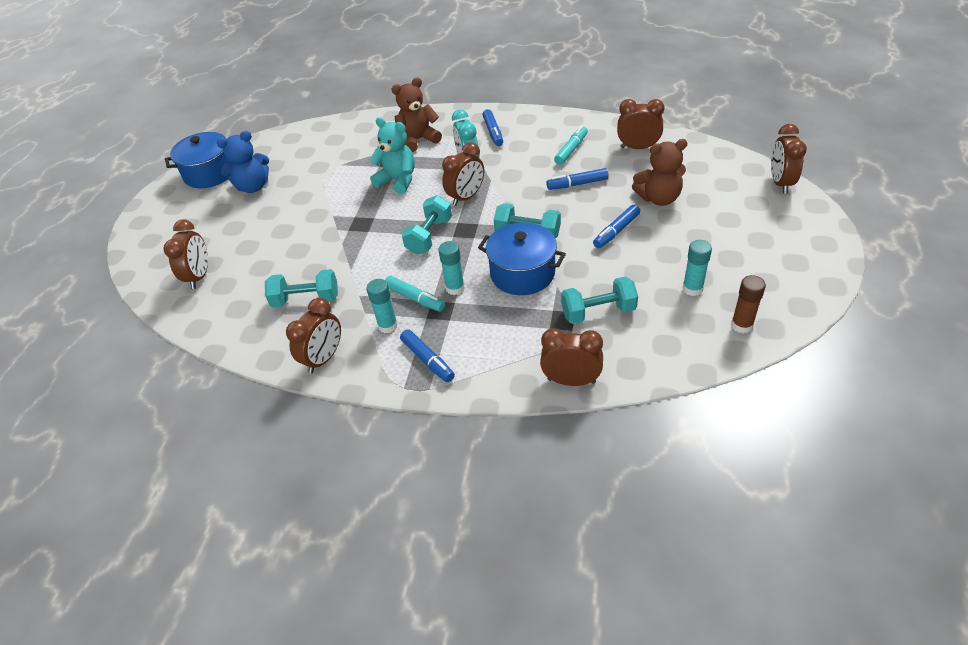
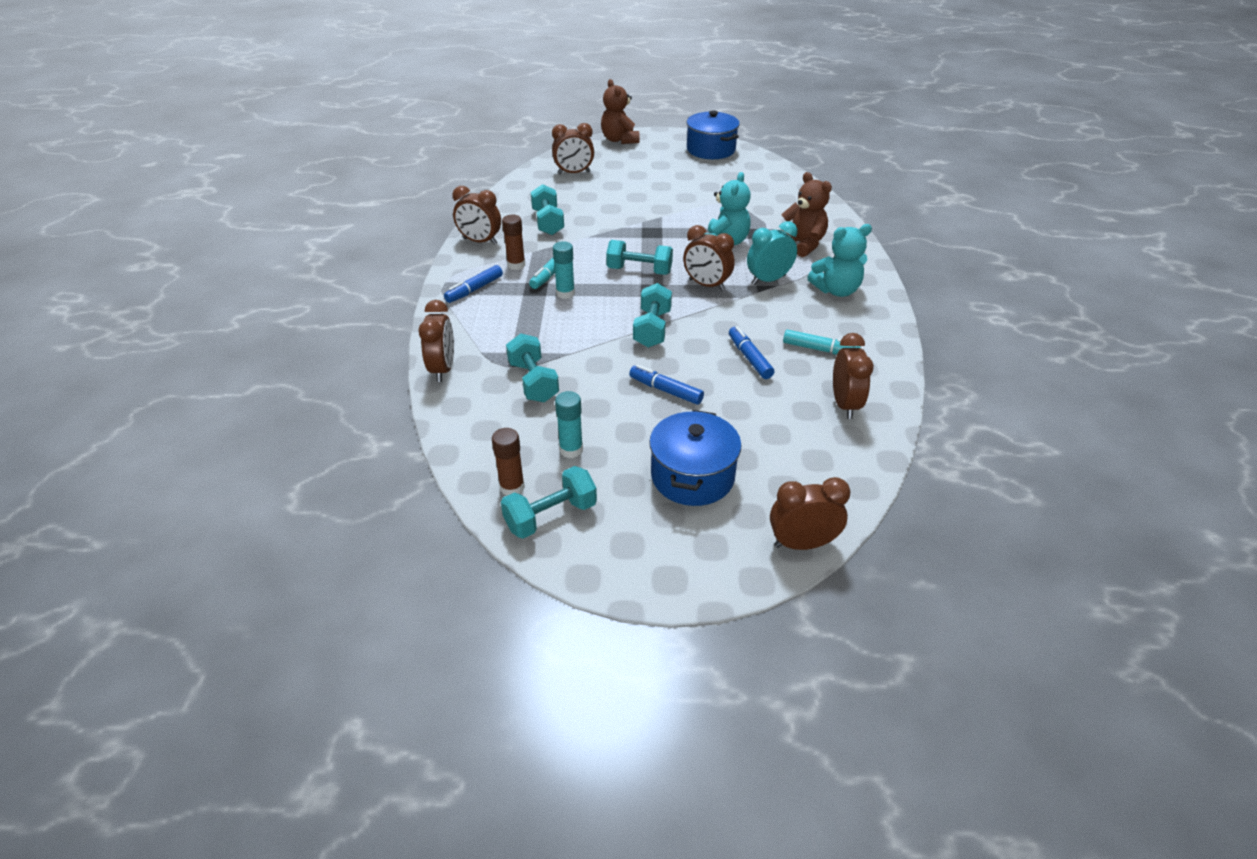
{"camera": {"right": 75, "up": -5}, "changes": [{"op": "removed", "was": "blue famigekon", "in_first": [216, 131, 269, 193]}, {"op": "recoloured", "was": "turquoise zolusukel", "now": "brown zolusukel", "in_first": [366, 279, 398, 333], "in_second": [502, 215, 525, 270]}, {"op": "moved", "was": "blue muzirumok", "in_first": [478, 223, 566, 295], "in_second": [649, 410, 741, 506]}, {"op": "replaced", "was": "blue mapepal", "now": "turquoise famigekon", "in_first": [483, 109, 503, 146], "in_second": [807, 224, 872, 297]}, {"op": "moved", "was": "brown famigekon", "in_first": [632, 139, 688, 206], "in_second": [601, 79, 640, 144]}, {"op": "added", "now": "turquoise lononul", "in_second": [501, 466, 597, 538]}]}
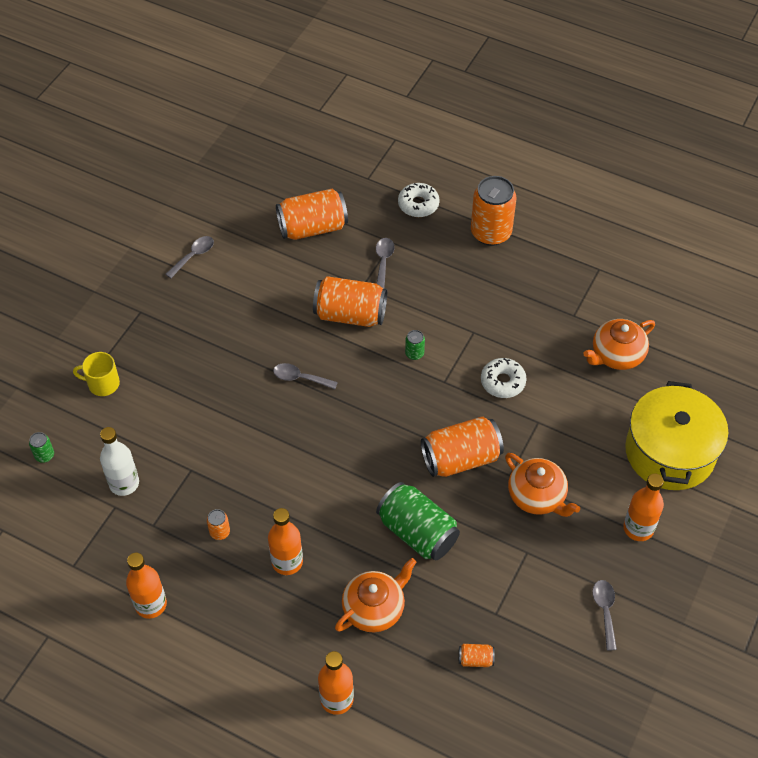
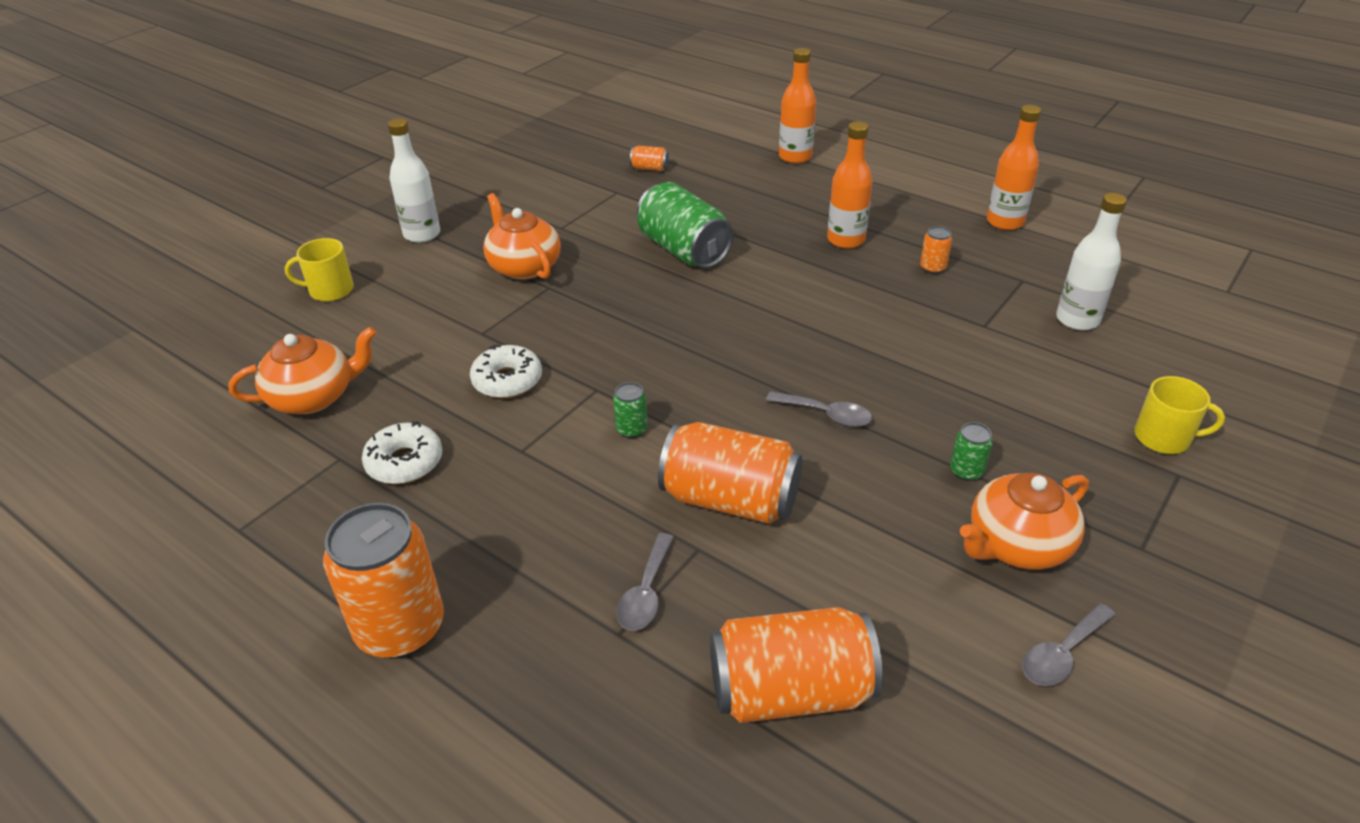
{"camera": {"right": -170, "up": -15}, "changes": [{"op": "moved", "was": "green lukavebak", "in_first": [29, 432, 54, 463], "in_second": [950, 422, 993, 481]}, {"op": "moved", "was": "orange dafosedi", "in_first": [335, 558, 416, 632], "in_second": [960, 473, 1089, 570]}, {"op": "moved", "was": "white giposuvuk", "in_first": [398, 183, 440, 217], "in_second": [362, 421, 442, 484]}, {"op": "removed", "was": "orange lukavebak", "in_first": [421, 416, 504, 477]}, {"op": "removed", "was": "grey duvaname", "in_first": [592, 580, 617, 651]}, {"op": "recoloured", "was": "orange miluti", "now": "white miluti", "in_first": [623, 474, 664, 541], "in_second": [388, 118, 440, 243]}, {"op": "replaced", "was": "yellow muzirumok", "now": "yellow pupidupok", "in_first": [625, 381, 728, 490], "in_second": [285, 238, 354, 301]}]}
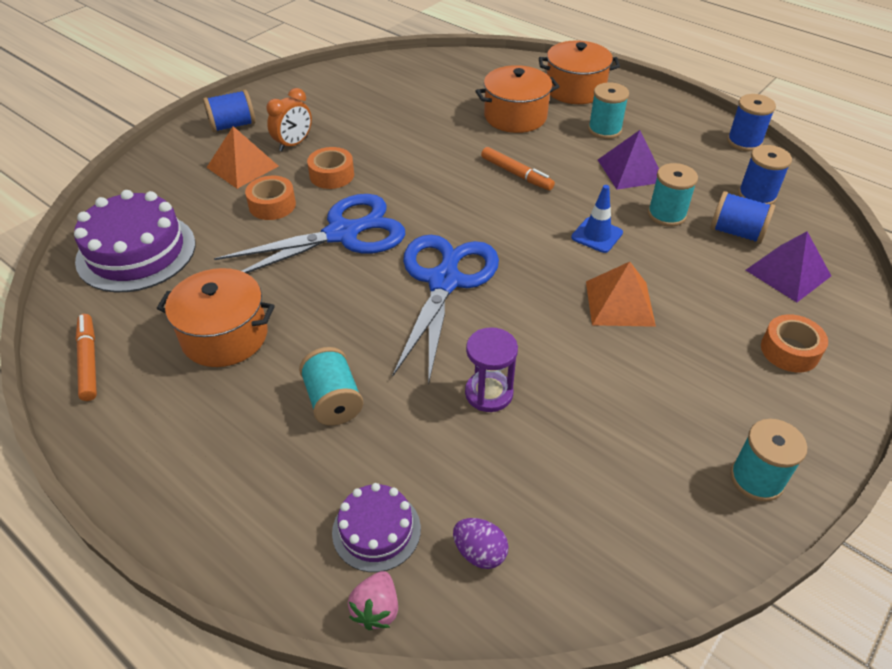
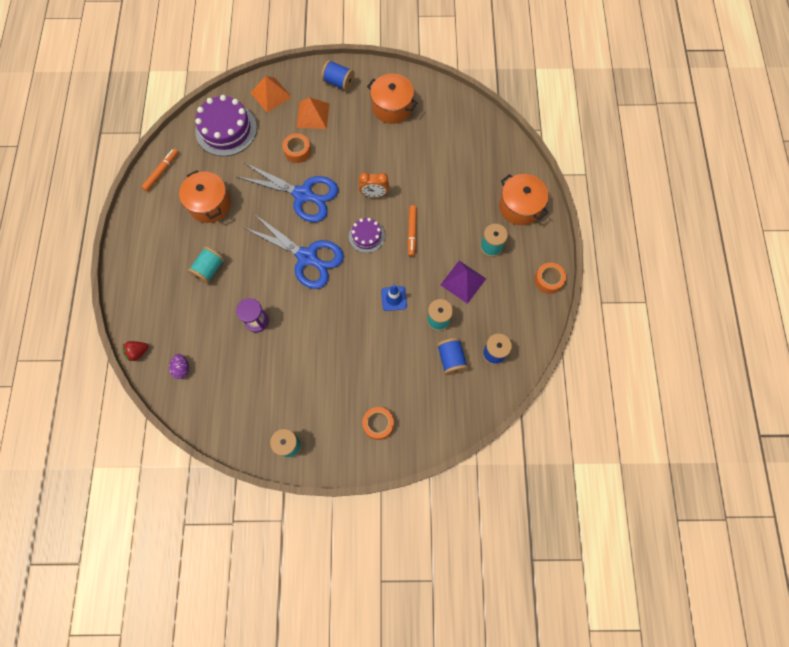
{"camera": {"right": 50, "up": 25}, "changes": [{"op": "moved", "was": "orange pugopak", "in_first": [267, 88, 312, 151], "in_second": [359, 172, 389, 197]}, {"op": "moved", "was": "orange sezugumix", "in_first": [307, 147, 354, 189], "in_second": [534, 263, 566, 294]}, {"op": "moved", "was": "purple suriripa", "in_first": [332, 483, 421, 572], "in_second": [349, 218, 385, 253]}, {"op": "recoloured", "was": "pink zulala", "now": "red zulala", "in_first": [348, 571, 398, 630], "in_second": [123, 341, 148, 362]}, {"op": "turned", "was": "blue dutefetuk", "in_first": [393, 235, 499, 381], "in_second": [243, 213, 344, 289], "clockwise": 60}, {"op": "moved", "was": "orange muzirumok", "in_first": [475, 65, 560, 133], "in_second": [367, 74, 418, 124]}, {"op": "moved", "was": "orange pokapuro", "in_first": [586, 262, 656, 327], "in_second": [251, 76, 291, 113]}, {"op": "removed", "was": "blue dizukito", "in_first": [727, 94, 776, 151]}, {"op": "removed", "was": "purple pokapuro", "in_first": [746, 231, 831, 302]}]}
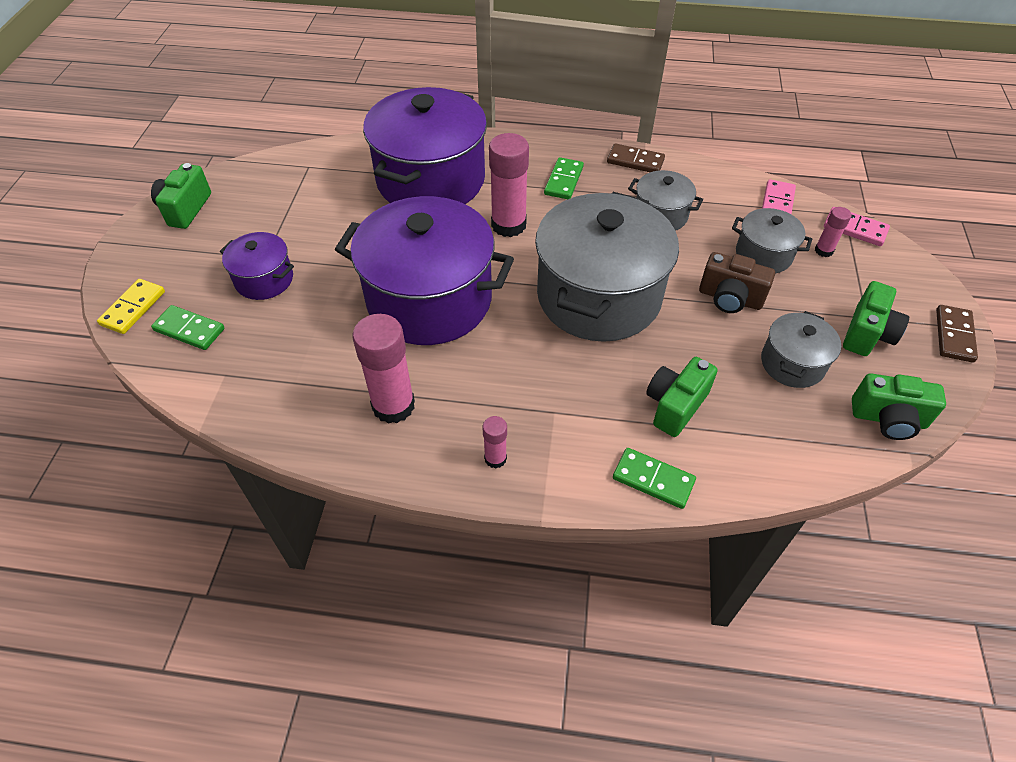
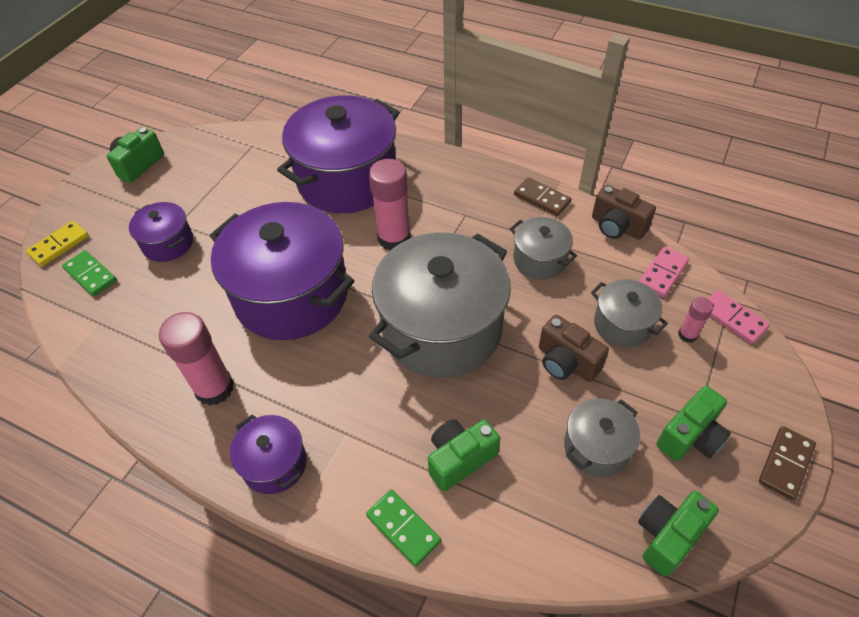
{"camera": {"right": 20, "up": 0}, "changes": [{"op": "replaced", "was": "pink zolusukel", "now": "purple muzirumok", "in_first": [483, 416, 507, 469], "in_second": [230, 414, 307, 494]}, {"op": "removed", "was": "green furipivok", "in_first": [544, 157, 584, 199]}, {"op": "turned", "was": "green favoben", "in_first": [852, 373, 946, 440], "in_second": [638, 491, 719, 577], "clockwise": 105}, {"op": "added", "now": "brown favoben", "in_second": [592, 185, 656, 240]}]}
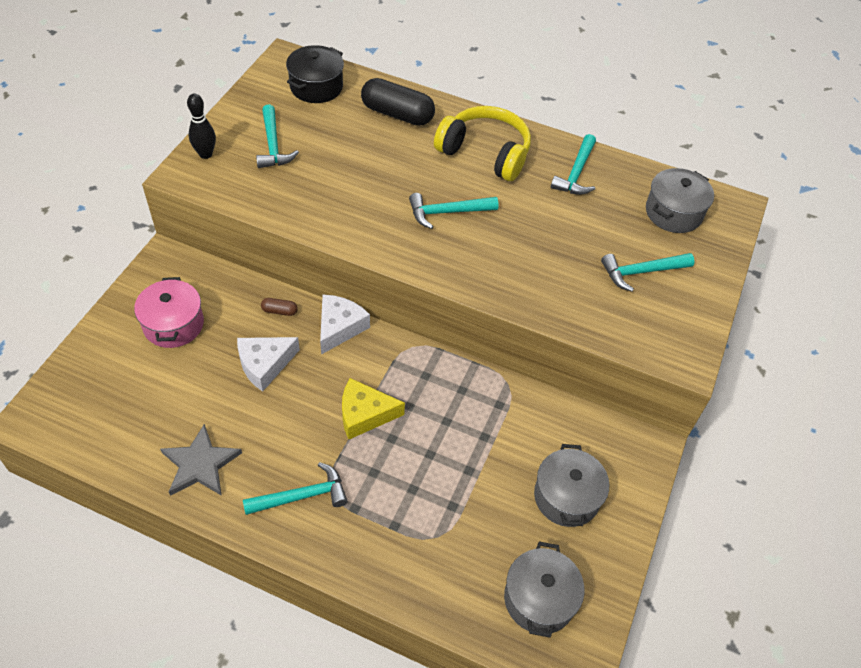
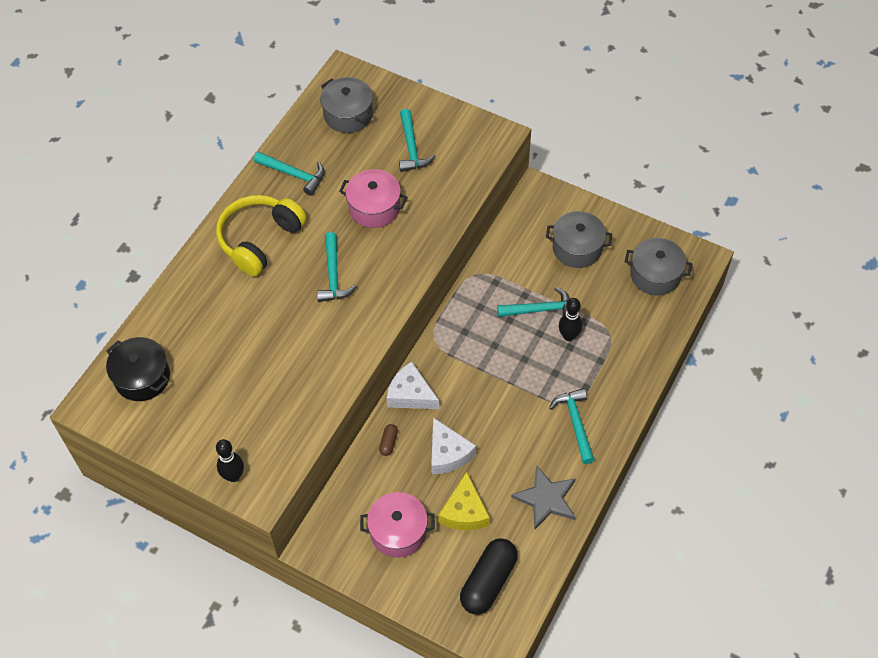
{"camera": {"right": -80, "up": 5}, "changes": [{"op": "moved", "was": "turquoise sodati", "in_first": [256, 104, 299, 168], "in_second": [497, 287, 570, 317]}, {"op": "moved", "was": "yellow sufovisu", "in_first": [342, 378, 405, 439], "in_second": [438, 472, 490, 530]}, {"op": "moved", "was": "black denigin", "in_first": [361, 78, 435, 126], "in_second": [460, 538, 518, 615]}, {"op": "added", "now": "pink muzirumok", "in_second": [339, 169, 408, 228]}, {"op": "added", "now": "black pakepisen", "in_second": [559, 298, 582, 341]}]}
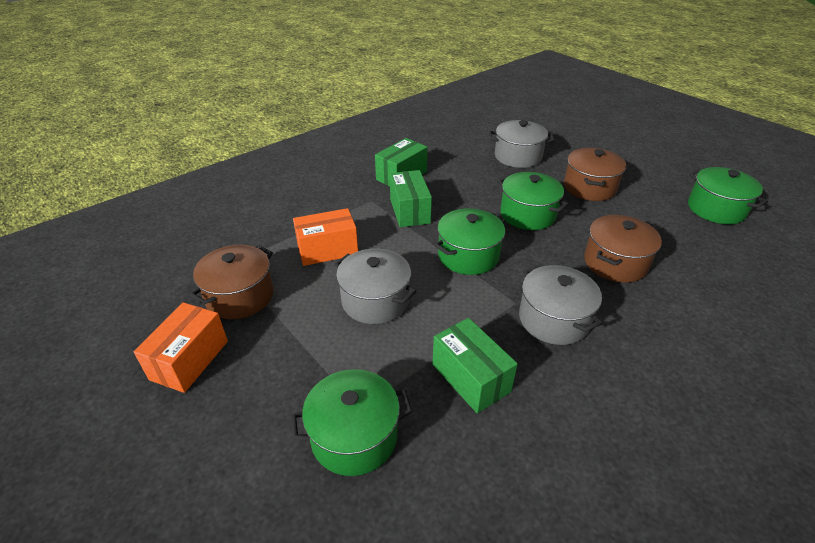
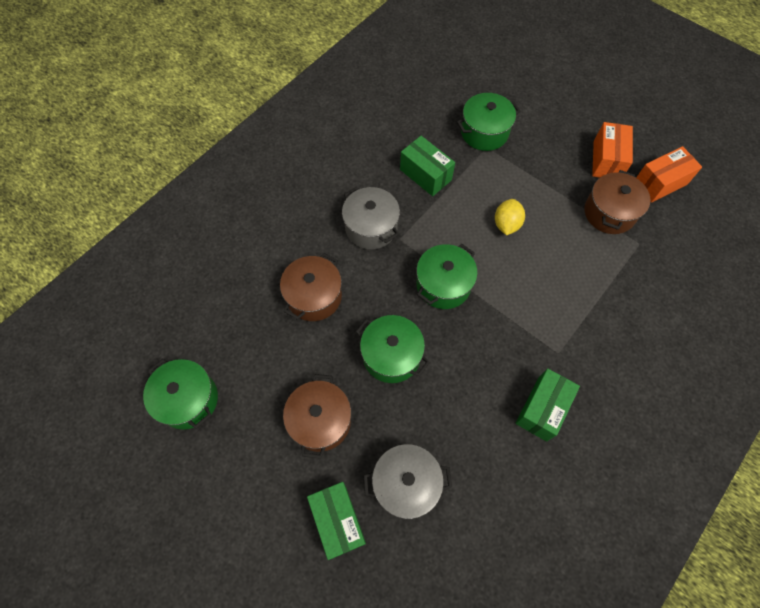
{"camera": {"right": 170, "up": 25}, "changes": [{"op": "moved", "was": "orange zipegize", "in_first": [293, 208, 358, 266], "in_second": [636, 146, 702, 203]}, {"op": "replaced", "was": "grey muzirumok", "now": "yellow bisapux", "in_first": [334, 249, 416, 324], "in_second": [495, 199, 525, 235]}, {"op": "moved", "was": "green zipegize", "in_first": [390, 170, 432, 227], "in_second": [307, 482, 366, 560]}]}
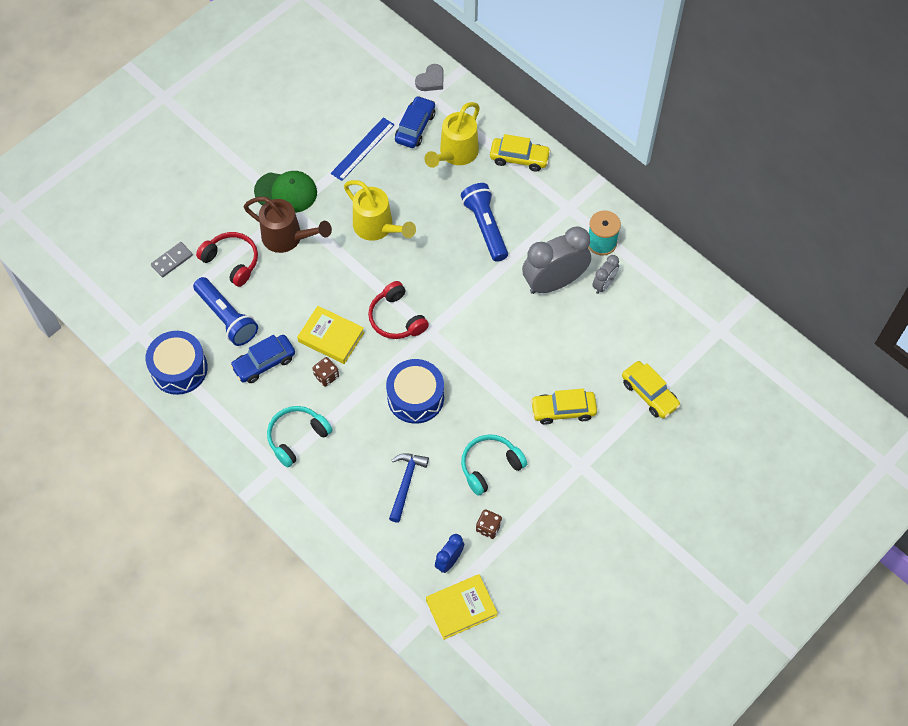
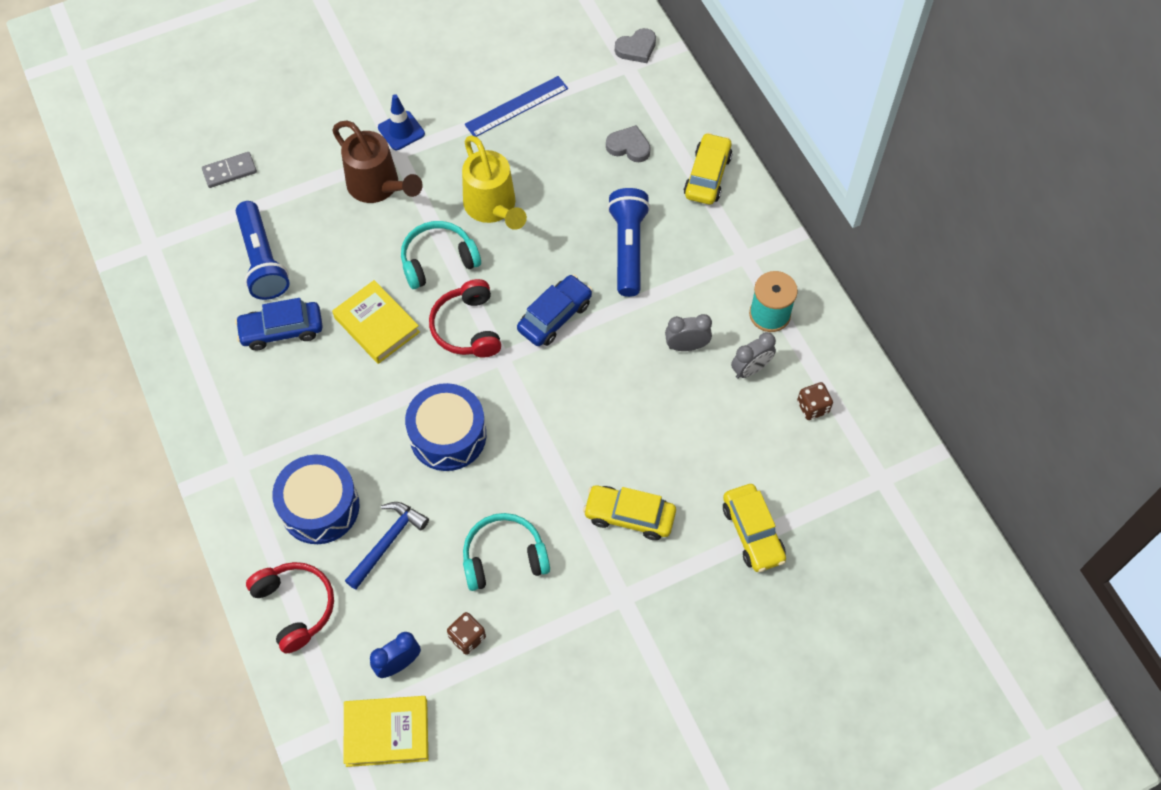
{"camera": {"right": 20, "up": 0}, "changes": [{"op": "moved", "was": "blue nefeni", "in_first": [146, 331, 208, 395], "in_second": [272, 455, 360, 544]}, {"op": "moved", "was": "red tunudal", "in_first": [196, 232, 258, 287], "in_second": [246, 562, 334, 654]}, {"op": "replaced", "was": "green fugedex", "now": "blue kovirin", "in_first": [254, 171, 317, 213], "in_second": [378, 94, 425, 150]}, {"op": "moved", "was": "turquoise tunudal", "in_first": [267, 406, 333, 468], "in_second": [401, 221, 481, 289]}, {"op": "moved", "was": "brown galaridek", "in_first": [313, 357, 339, 387], "in_second": [797, 382, 833, 420]}, {"op": "moved", "was": "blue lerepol", "in_first": [395, 96, 435, 148], "in_second": [517, 274, 592, 346]}, {"op": "replaced", "was": "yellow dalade", "now": "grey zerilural", "in_first": [424, 102, 480, 168], "in_second": [606, 125, 651, 162]}, {"op": "turned", "was": "yellow lerepol", "in_first": [490, 134, 551, 172], "in_second": [684, 133, 732, 205], "clockwise": -105}, {"op": "resized", "was": "grey pugopak", "in_first": [522, 226, 591, 294], "in_second": [665, 314, 712, 351], "ratio": 0.49}]}
